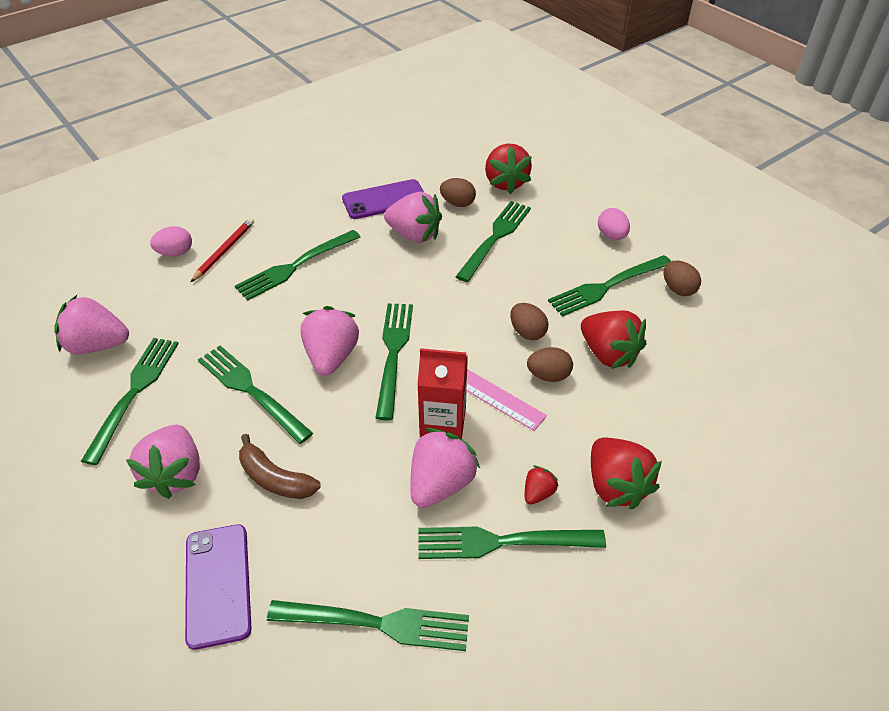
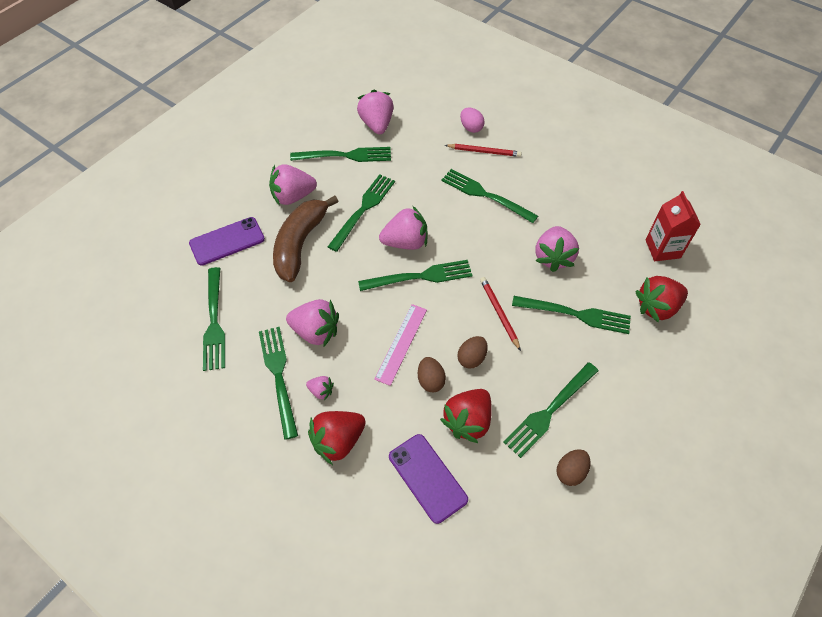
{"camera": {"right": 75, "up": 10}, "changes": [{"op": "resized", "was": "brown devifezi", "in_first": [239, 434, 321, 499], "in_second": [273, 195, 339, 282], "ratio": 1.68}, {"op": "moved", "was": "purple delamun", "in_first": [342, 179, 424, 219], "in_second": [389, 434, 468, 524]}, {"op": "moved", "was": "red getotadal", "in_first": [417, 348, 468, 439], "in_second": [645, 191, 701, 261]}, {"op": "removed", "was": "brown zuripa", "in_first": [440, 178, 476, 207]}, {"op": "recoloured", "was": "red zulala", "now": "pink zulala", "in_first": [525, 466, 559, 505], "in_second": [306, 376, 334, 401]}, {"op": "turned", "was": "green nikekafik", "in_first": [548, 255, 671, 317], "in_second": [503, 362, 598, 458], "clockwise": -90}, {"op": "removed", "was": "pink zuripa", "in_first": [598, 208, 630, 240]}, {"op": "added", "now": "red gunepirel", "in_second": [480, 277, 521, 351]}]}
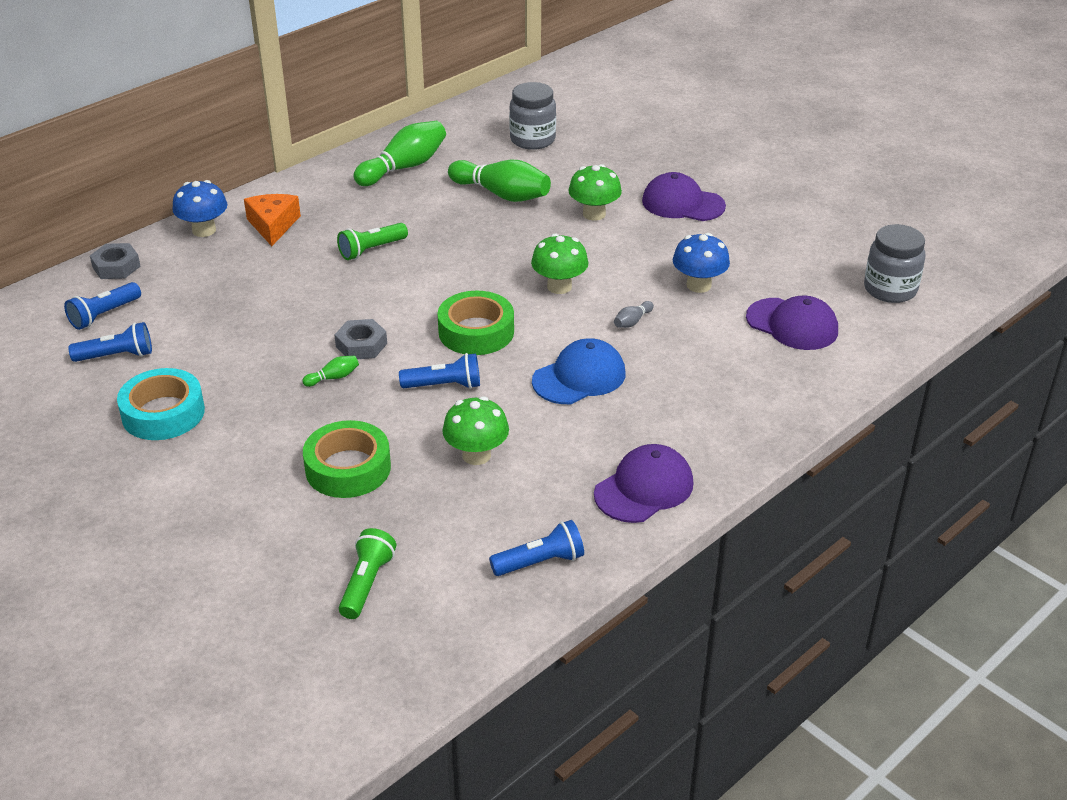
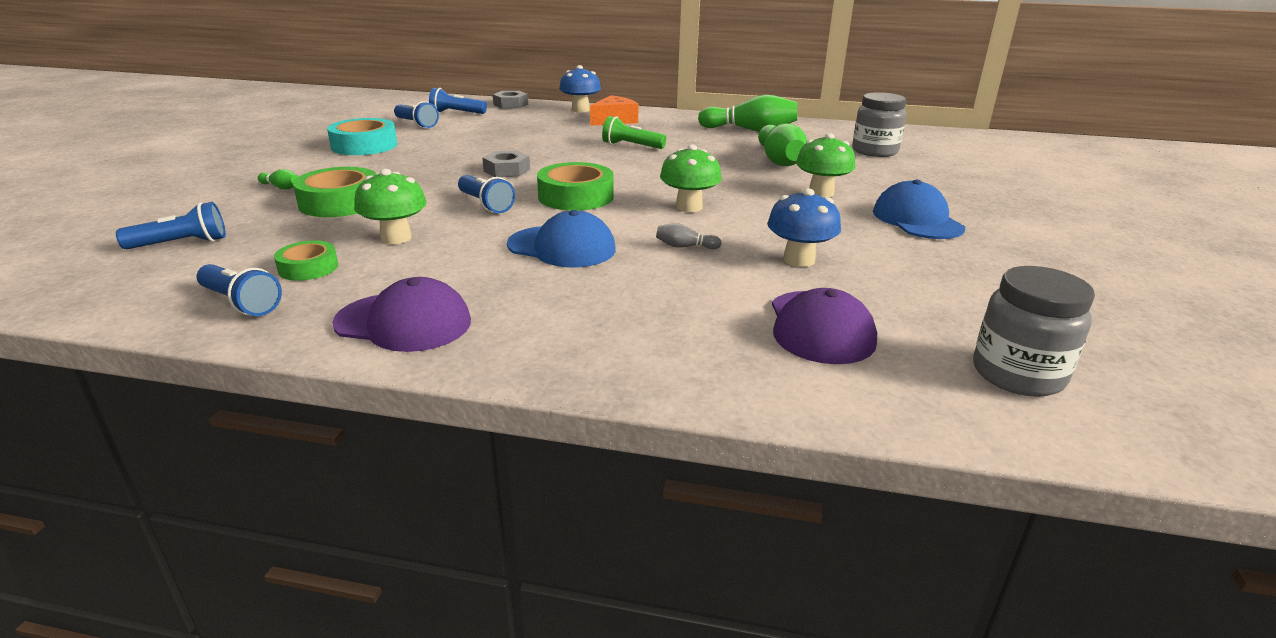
{"camera": {"right": 55, "up": -10}, "changes": [{"op": "moved", "was": "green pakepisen", "in_first": [302, 356, 359, 387], "in_second": [258, 169, 299, 190]}, {"op": "recoloured", "was": "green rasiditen", "now": "blue rasiditen", "in_first": [339, 528, 396, 619], "in_second": [116, 202, 226, 249]}, {"op": "recoloured", "was": "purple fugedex", "now": "blue fugedex", "in_first": [642, 172, 726, 221], "in_second": [873, 180, 965, 239]}, {"op": "added", "now": "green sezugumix", "in_second": [274, 241, 338, 281]}]}
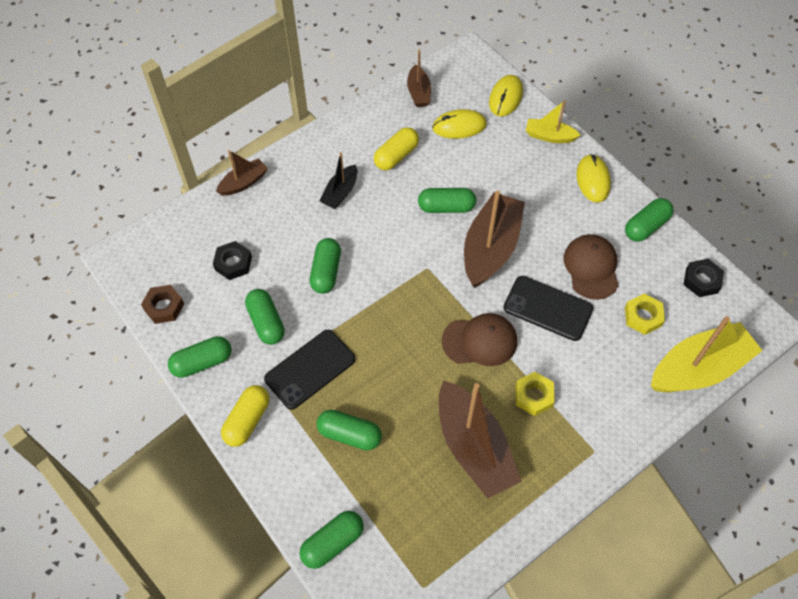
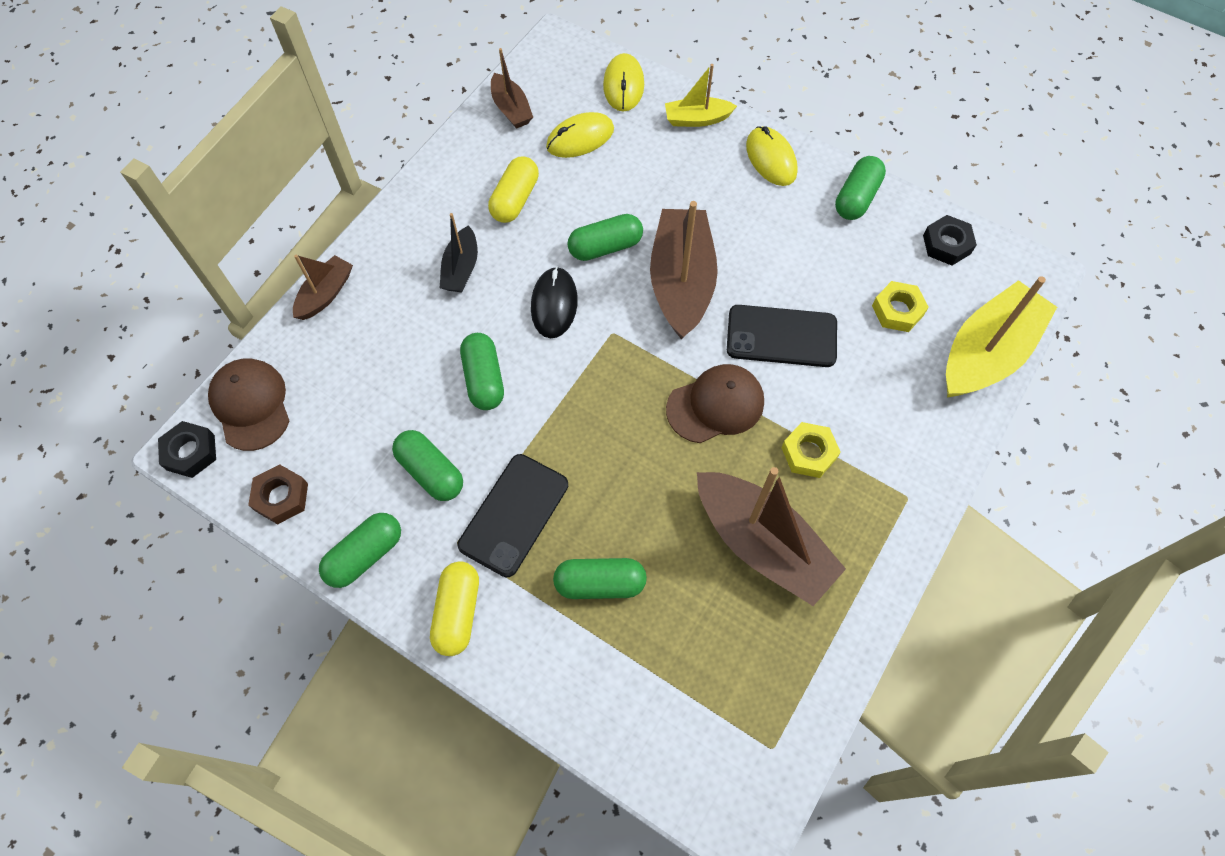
{"camera": {"right": -20, "up": 5}, "changes": [{"op": "moved", "was": "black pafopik", "in_first": [213, 241, 252, 280], "in_second": [158, 421, 216, 478]}, {"op": "removed", "was": "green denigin", "in_first": [300, 511, 364, 569]}, {"op": "moved", "was": "brown fugedex", "in_first": [564, 234, 618, 300], "in_second": [208, 358, 289, 451]}, {"op": "added", "now": "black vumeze", "in_second": [531, 266, 578, 338]}]}
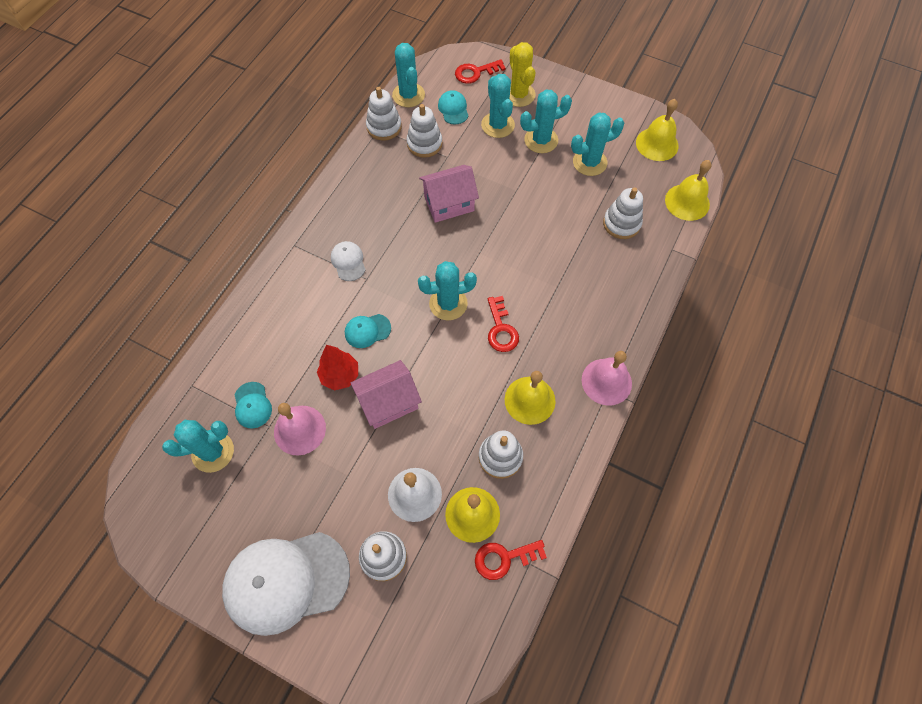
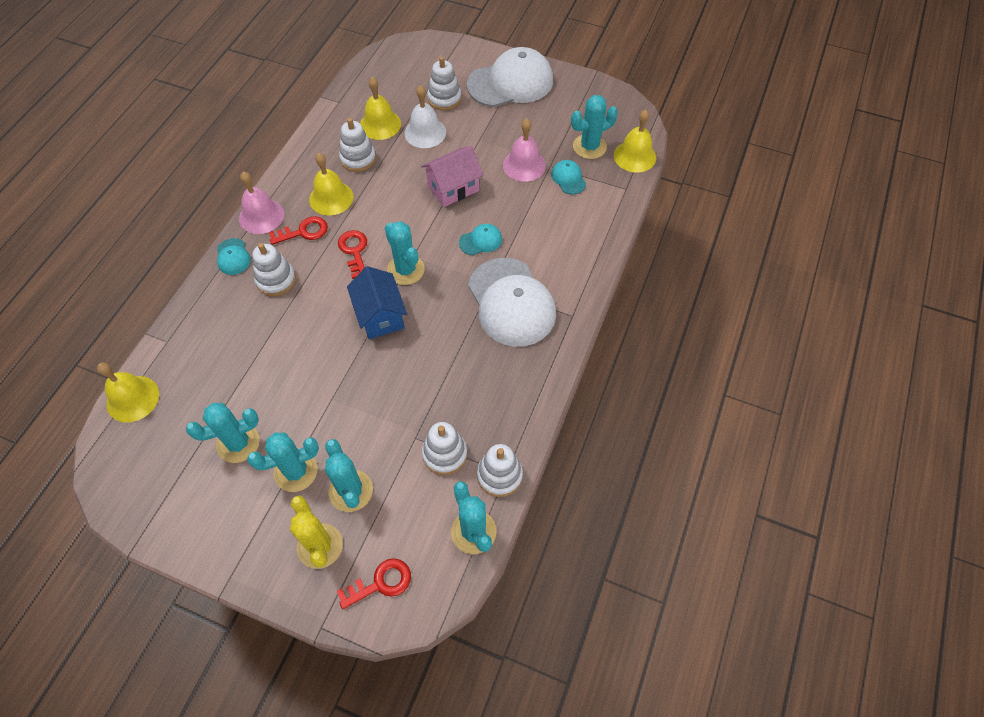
{"camera": {"right": 175, "up": -5}, "changes": [{"op": "removed", "was": "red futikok", "in_first": [317, 345, 358, 391]}, {"op": "resized", "was": "white fugedex", "in_first": [331, 241, 366, 281], "in_second": [468, 258, 556, 347], "ratio": 2.28}, {"op": "turned", "was": "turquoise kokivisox", "in_first": [418, 261, 477, 320], "in_second": [385, 221, 425, 285], "clockwise": 75}, {"op": "removed", "was": "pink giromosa", "in_first": [419, 165, 479, 223]}, {"op": "moved", "was": "turquoise fugedex", "in_first": [438, 90, 469, 125], "in_second": [217, 238, 251, 275]}, {"op": "moved", "was": "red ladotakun", "in_first": [475, 540, 547, 580], "in_second": [269, 216, 328, 245]}, {"op": "moved", "was": "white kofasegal", "in_first": [603, 187, 643, 239], "in_second": [253, 243, 296, 296]}, {"op": "moved", "was": "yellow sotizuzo", "in_first": [636, 99, 679, 161], "in_second": [614, 110, 656, 173]}, {"op": "added", "now": "blue giromosa", "in_second": [347, 266, 407, 339]}]}
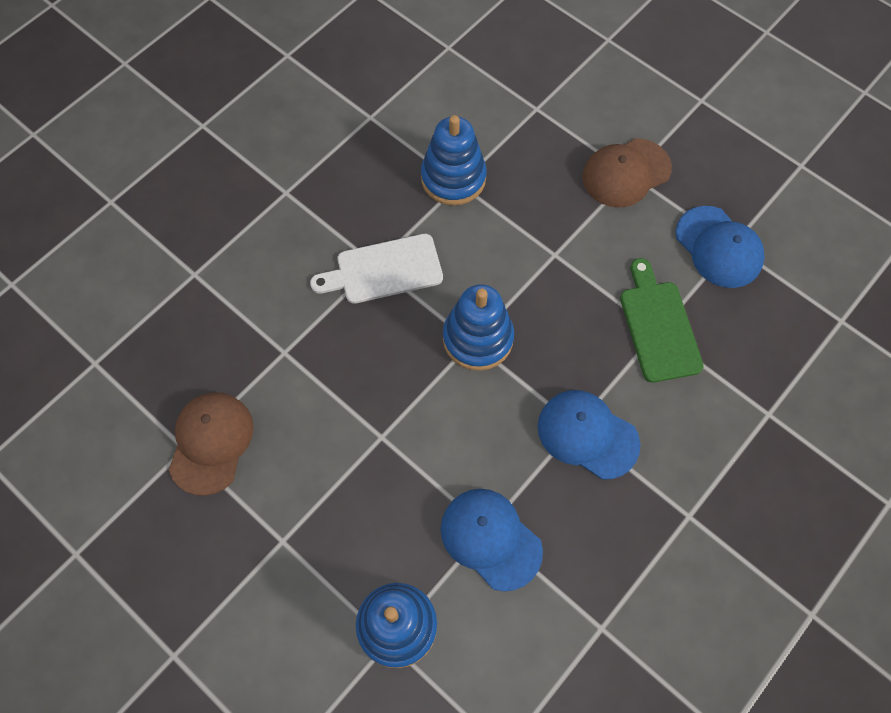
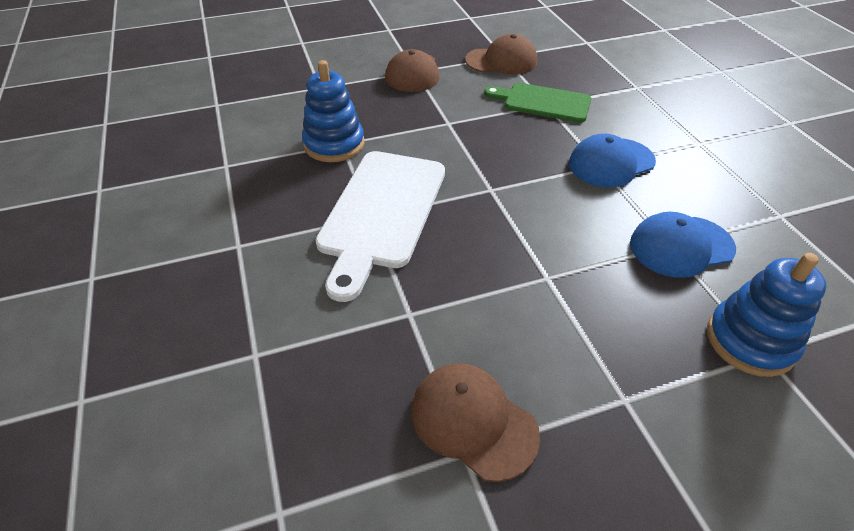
{"camera": {"right": -60, "up": -20}, "changes": [{"op": "resized", "was": "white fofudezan", "in_first": [310, 234, 443, 304], "in_second": [315, 151, 445, 302], "ratio": 1.56}, {"op": "removed", "was": "blue kofasegal", "in_first": [443, 284, 514, 371]}, {"op": "recoloured", "was": "blue fugedex", "now": "brown fugedex", "in_first": [676, 206, 765, 288], "in_second": [465, 34, 537, 74]}]}
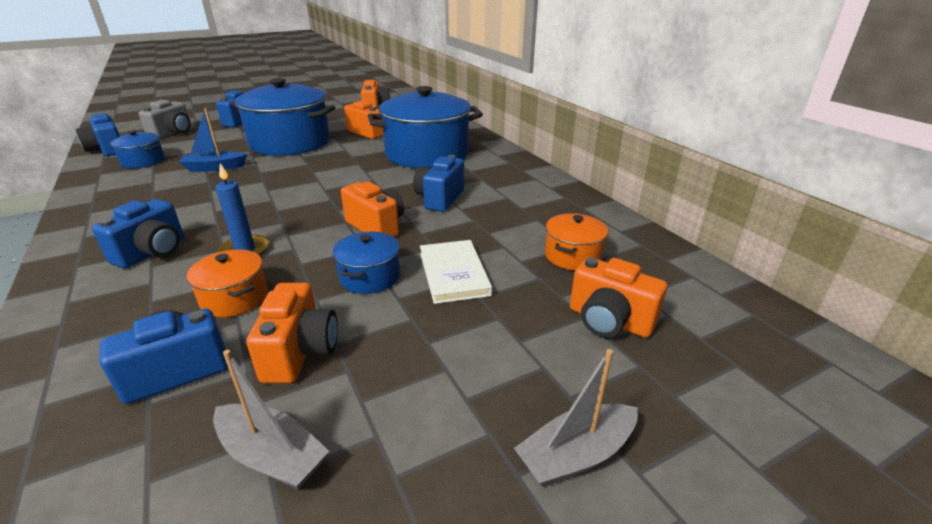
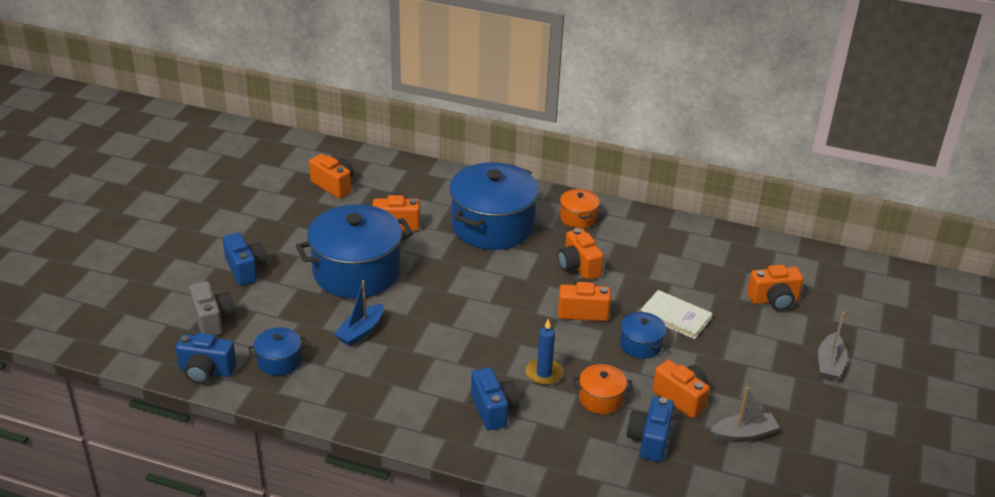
{"camera": {"right": -45, "up": 5}, "changes": [{"op": "recoloured", "was": "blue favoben", "now": "orange favoben", "in_first": [413, 155, 464, 212], "in_second": [558, 228, 604, 280]}, {"op": "moved", "was": "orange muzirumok", "in_first": [545, 213, 608, 270], "in_second": [560, 189, 600, 228]}]}
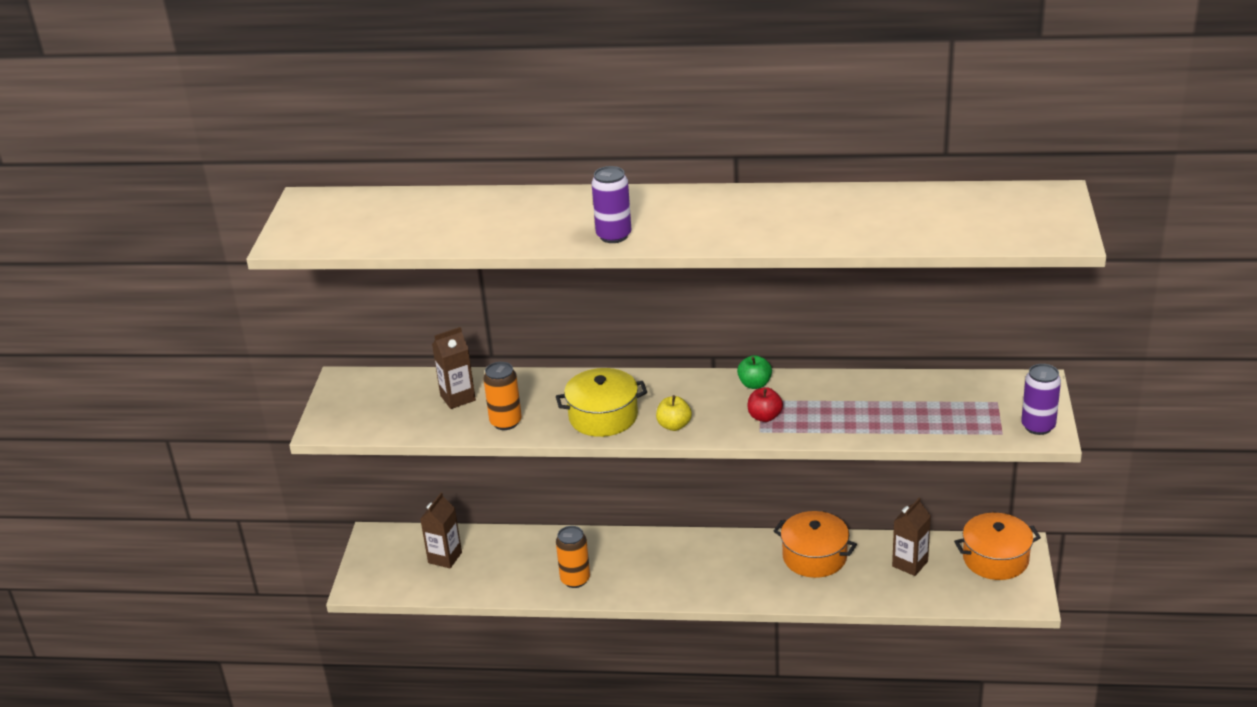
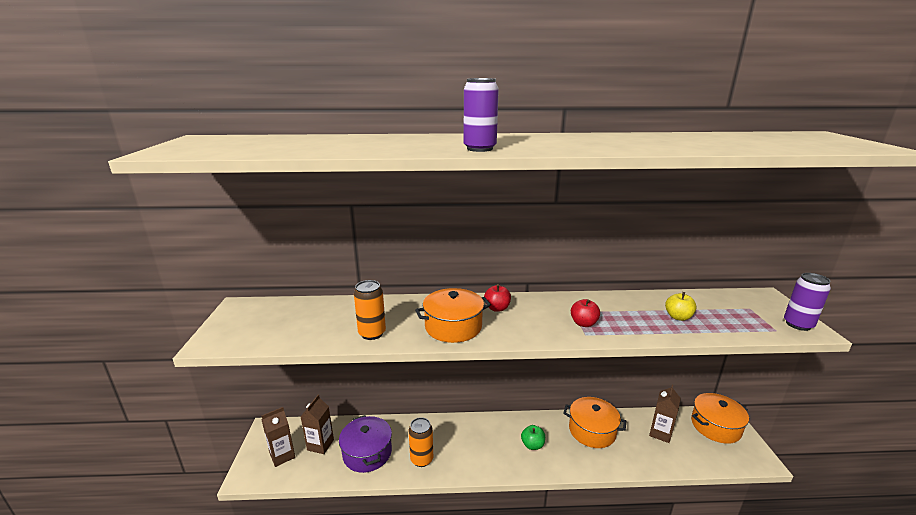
{"camera": {"right": -10, "up": -10}, "changes": [{"op": "moved", "was": "brown getotadal", "in_first": [432, 327, 476, 409], "in_second": [262, 407, 295, 467]}, {"op": "recoloured", "was": "yellow muzirumok", "now": "orange muzirumok", "in_first": [556, 368, 647, 437], "in_second": [415, 288, 491, 343]}, {"op": "moved", "was": "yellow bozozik", "in_first": [656, 395, 692, 431], "in_second": [665, 292, 696, 321]}, {"op": "moved", "was": "green bozozik", "in_first": [737, 355, 772, 389], "in_second": [521, 425, 545, 450]}, {"op": "added", "now": "purple muzirumok", "in_second": [339, 415, 392, 473]}, {"op": "added", "now": "red bozozik", "in_second": [484, 284, 511, 312]}]}
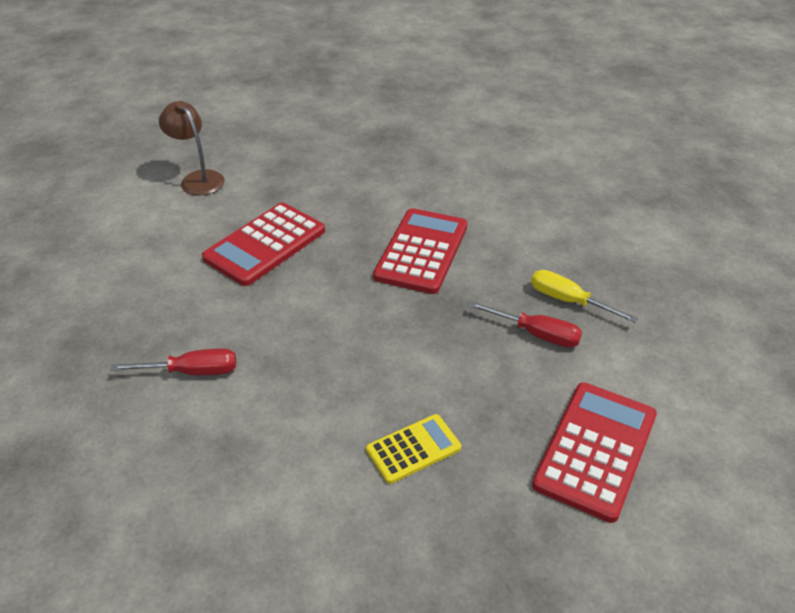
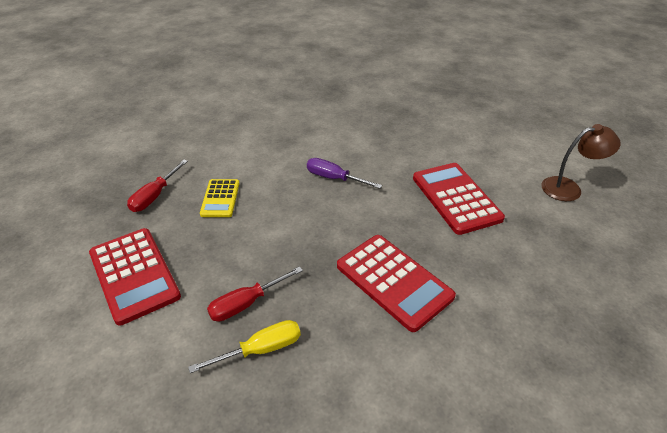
{"camera": {"right": 120, "up": 0}, "changes": [{"op": "moved", "was": "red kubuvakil", "in_first": [111, 348, 236, 375], "in_second": [127, 160, 188, 212]}, {"op": "added", "now": "purple kubuvakil", "in_second": [307, 158, 382, 189]}]}
